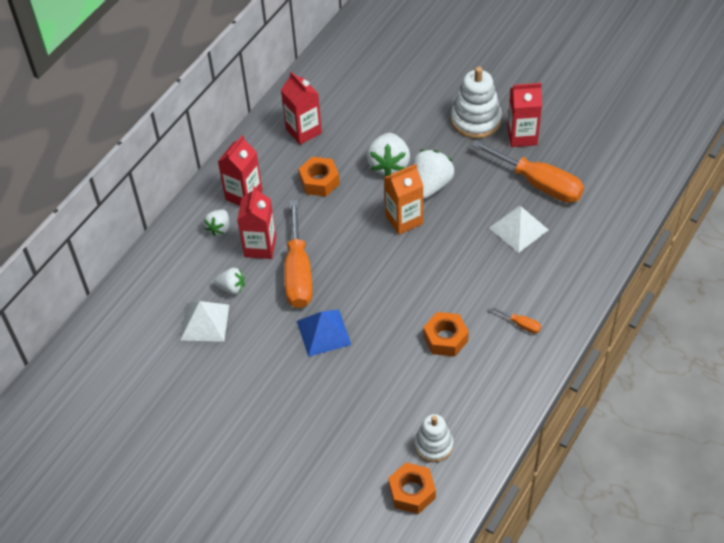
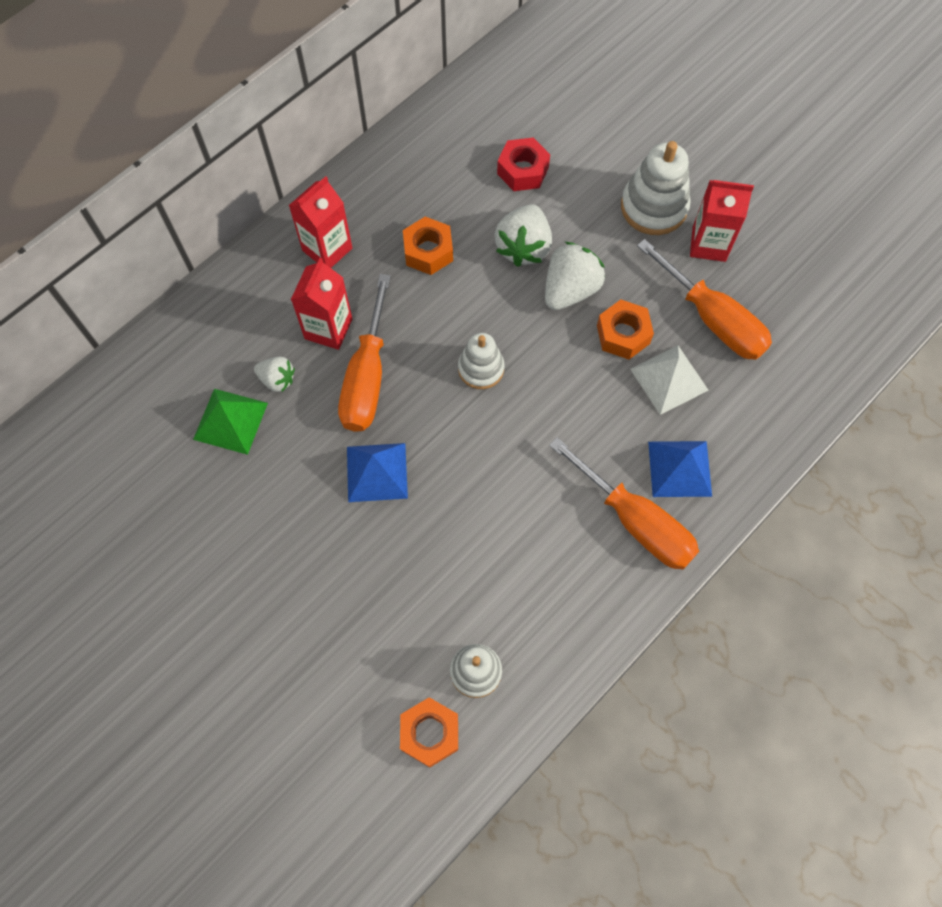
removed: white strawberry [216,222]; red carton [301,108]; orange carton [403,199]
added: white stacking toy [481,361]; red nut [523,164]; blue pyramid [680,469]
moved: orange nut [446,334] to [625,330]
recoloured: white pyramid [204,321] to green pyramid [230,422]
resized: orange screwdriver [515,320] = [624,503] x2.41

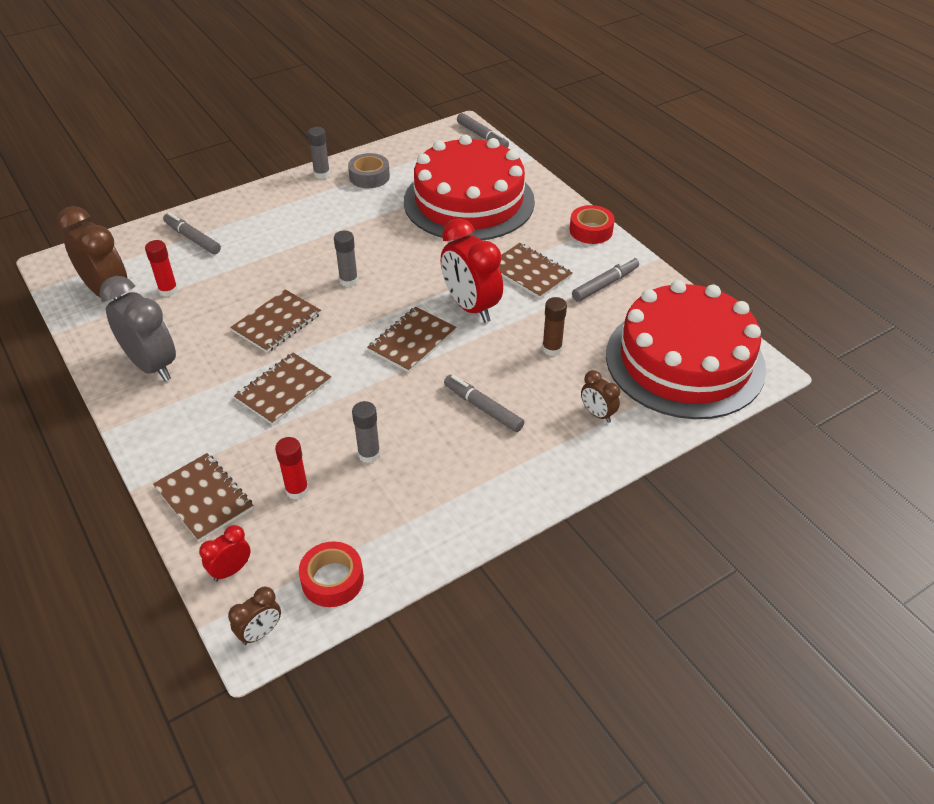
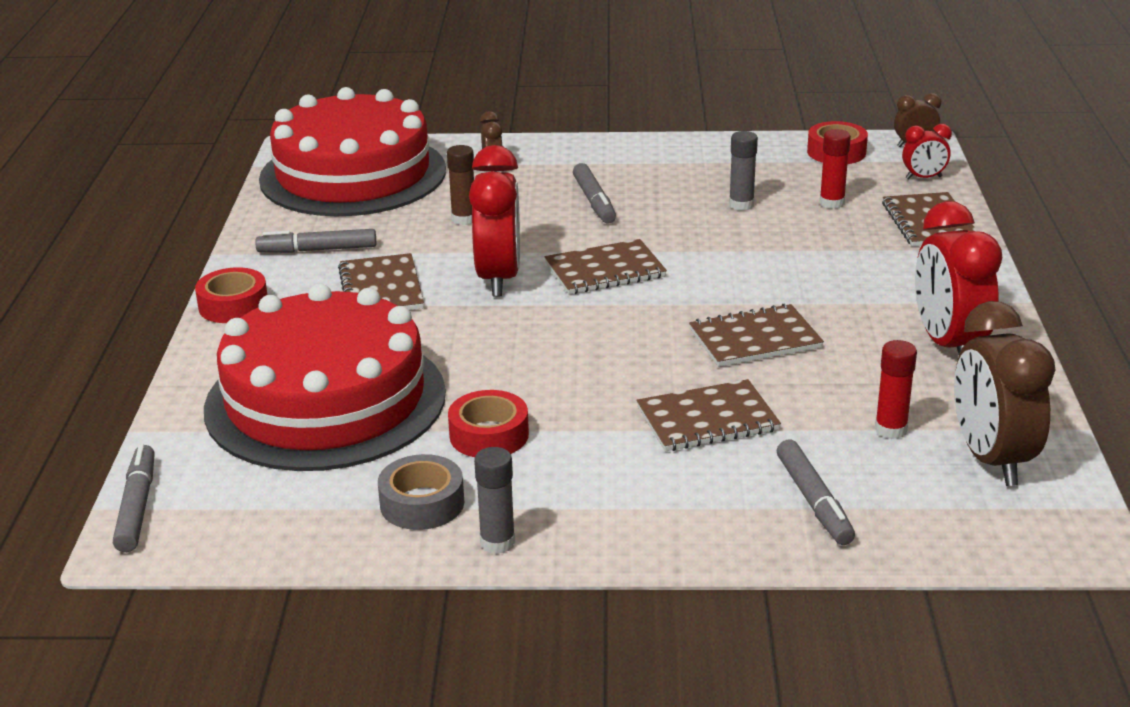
removed: grey glue stick [346,258]
added: red tape [488,423]
moved: brown notebook [282,389] to [709,415]
recoloured: grey clock [138,328] to red clock [958,278]

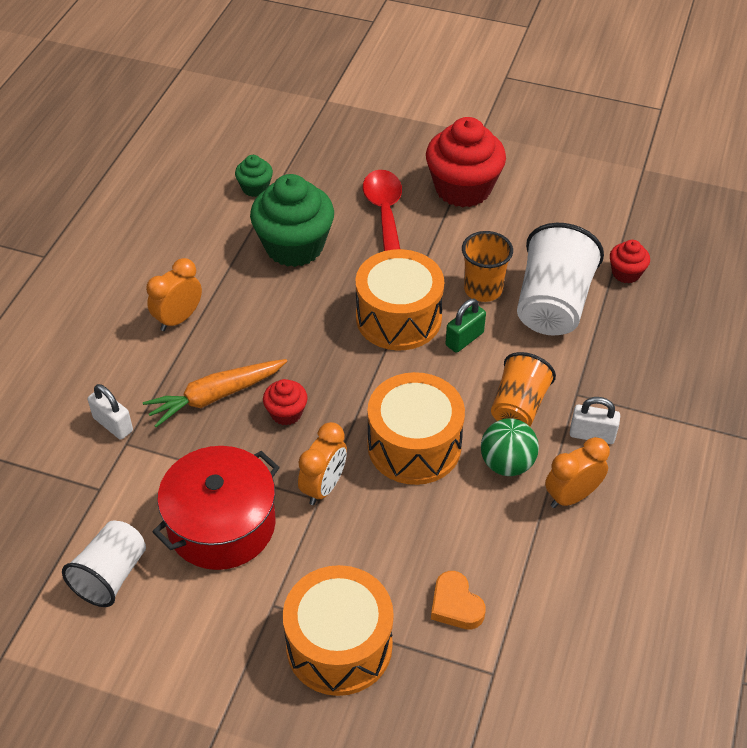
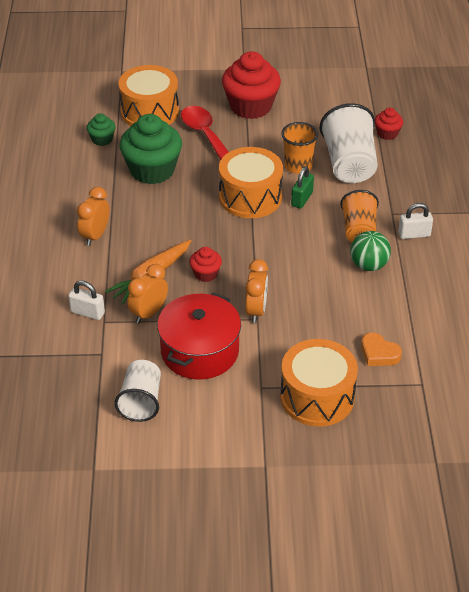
moved: orange drum [416,428] to [149,95]; orange clock [577,472] to [147,293]

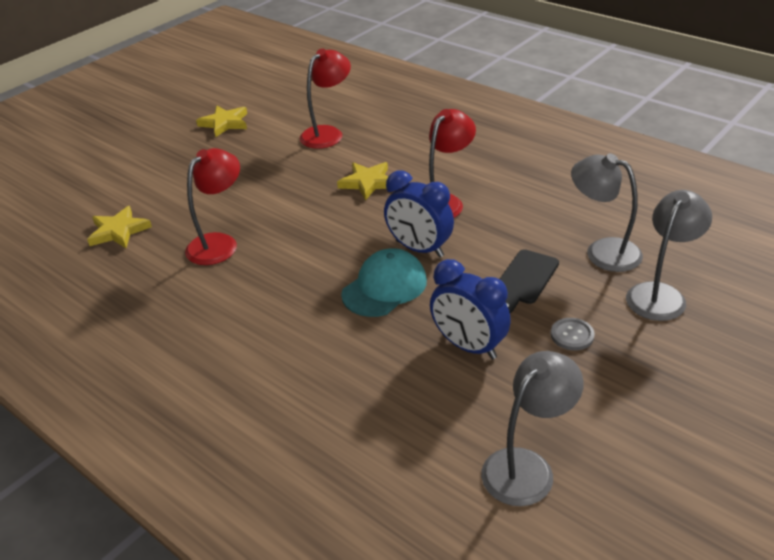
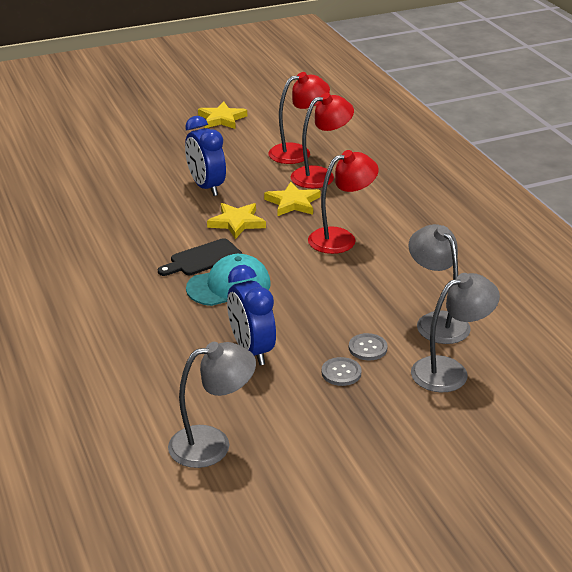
added: grey button [368,346]
moved: black cutting board [529,281] to [200,257]; blue clock [419,214] to [205,156]; yellow star [119,227] to [236,221]; red lamp [212,206] to [322,140]

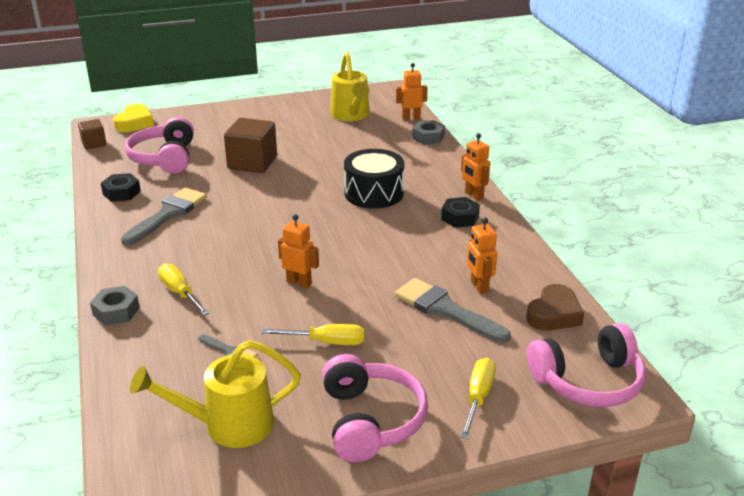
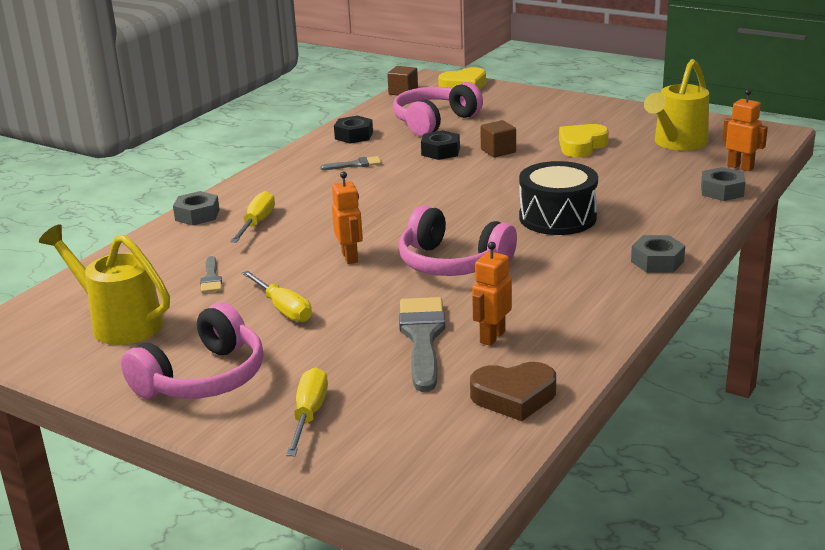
added: yellow heart [584,140]
moved: pink headphones [586,365] to [458,240]; black nut [460,212] to [440,145]
replaced: orange robot [475,167] to grey nut [658,254]
turned: yellow screwdriver [478,398] = [307,411] 60 degrees counterclockwise
resized: grey brush [164,216] = [350,163] x0.50; brown cube [250,145] = [498,138] x0.56

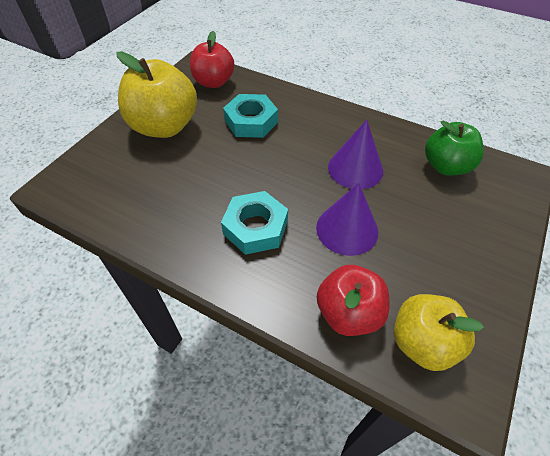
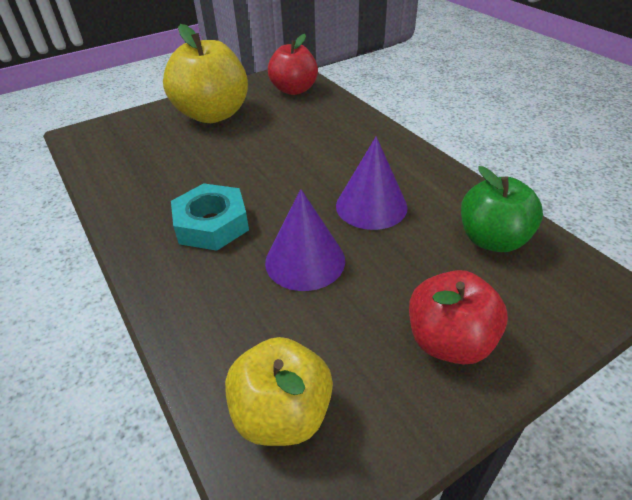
removed: turquoise nut [250,116]
moved: red apple [353,300] to [458,317]

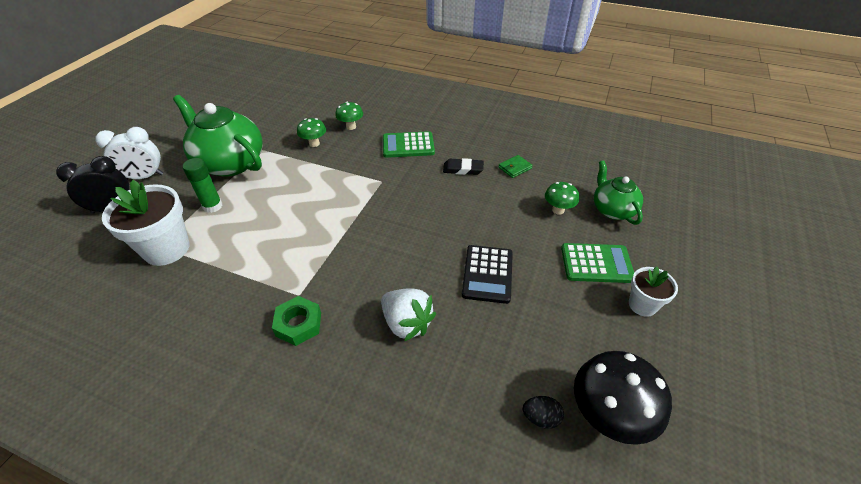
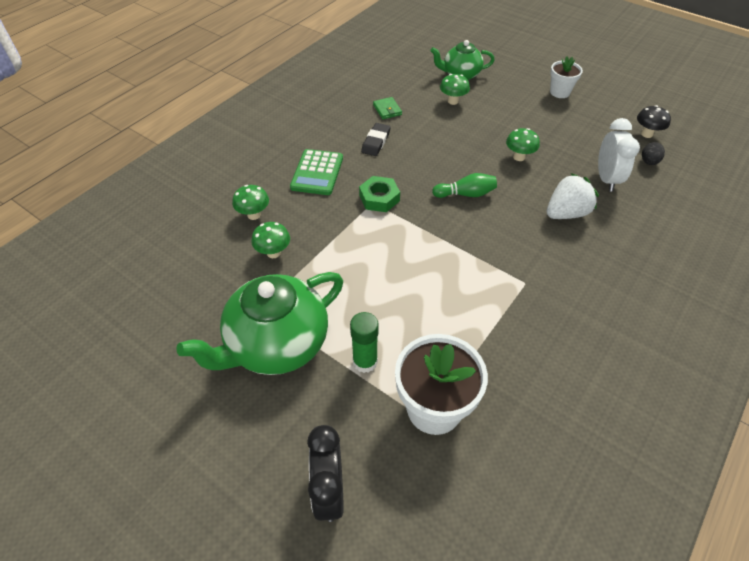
removed: green calculator [597,263]
added: green bowling pin [464,185]
moved: green nut [296,321] to [379,194]; white clock [129,153] to [619,155]
replaced: black calculator [487,274] to green mushroom [523,144]
resized: black mushroom [623,398] = [654,121] x0.55

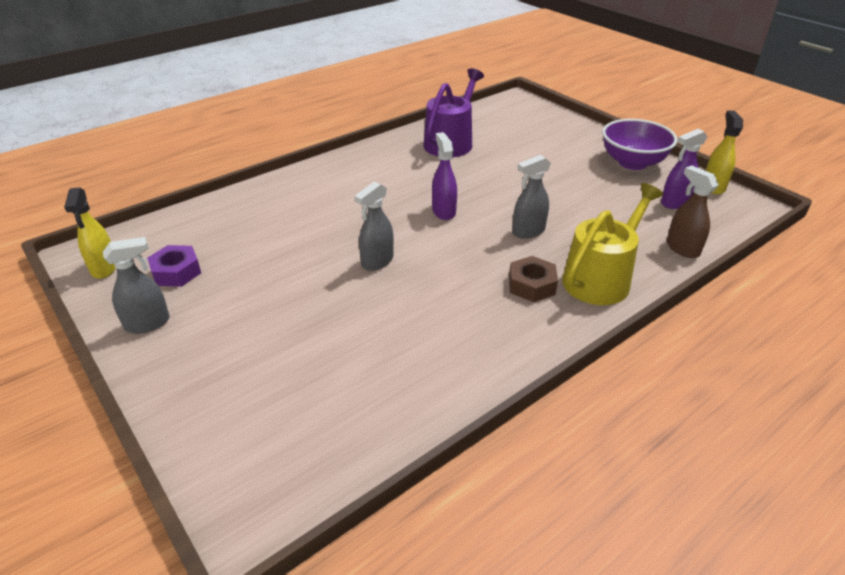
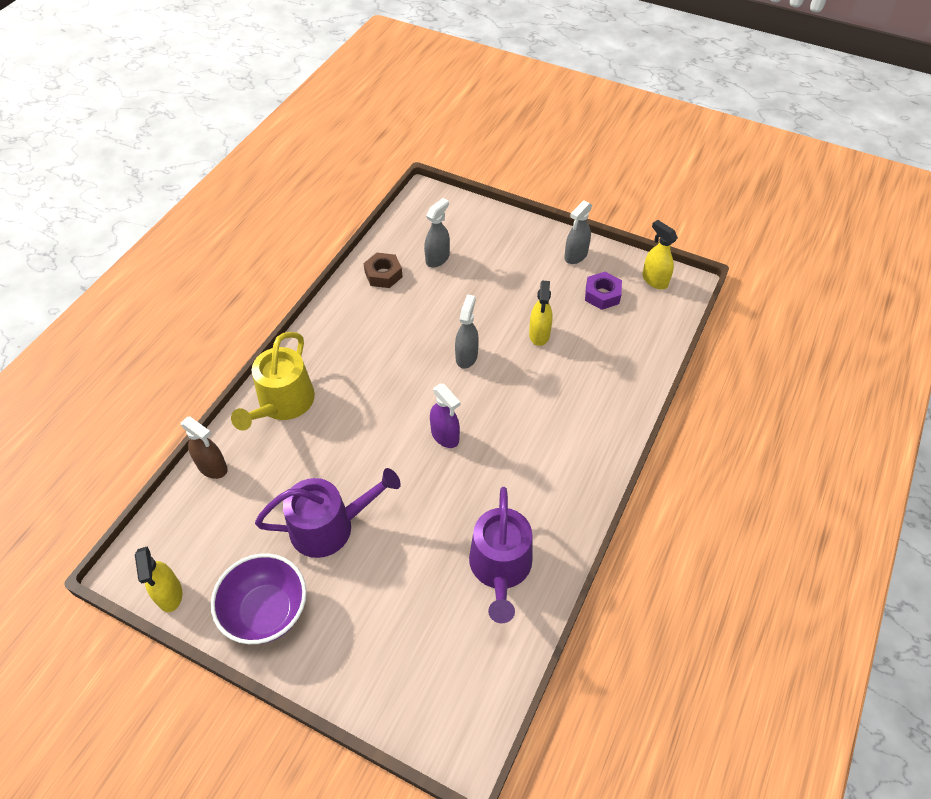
removed: purple spray bottle [684,169]
added: purple watering can [328,513]; yellow spray bottle [541,313]
moved: brown nut [533,279] to [383,270]; grey spray bottle [531,197] to [437,233]

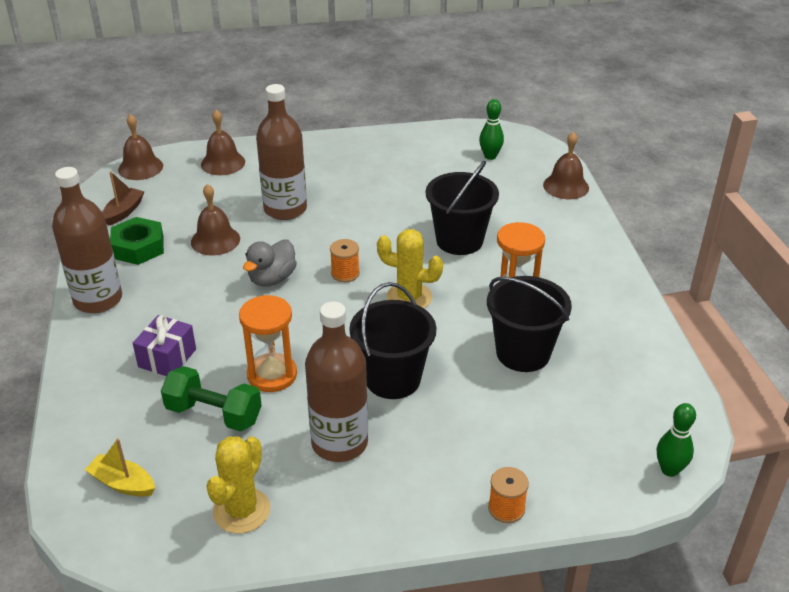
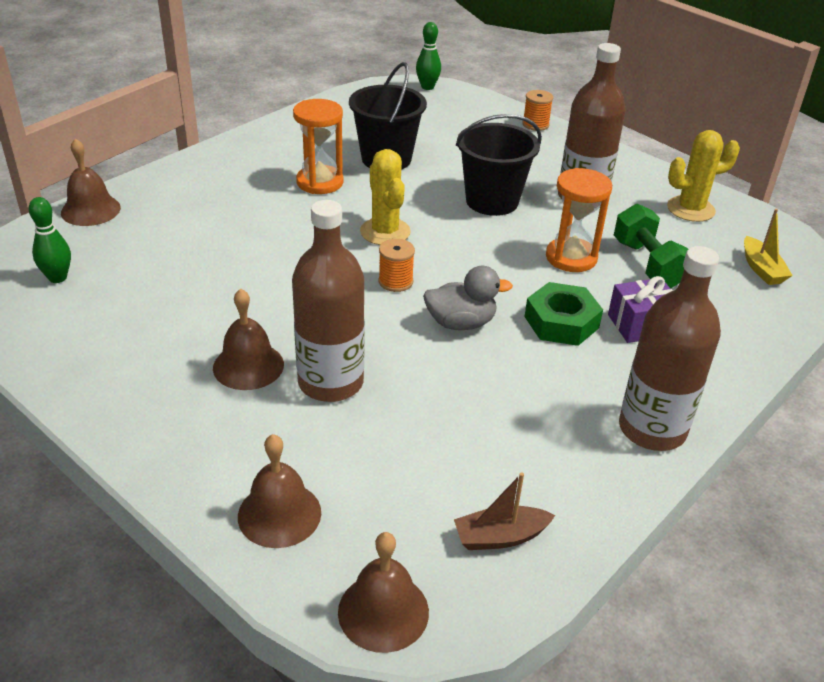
removed: black bucket [462,207]
moved: brown bell [215,220] to [248,339]; green nut [137,241] to [563,314]

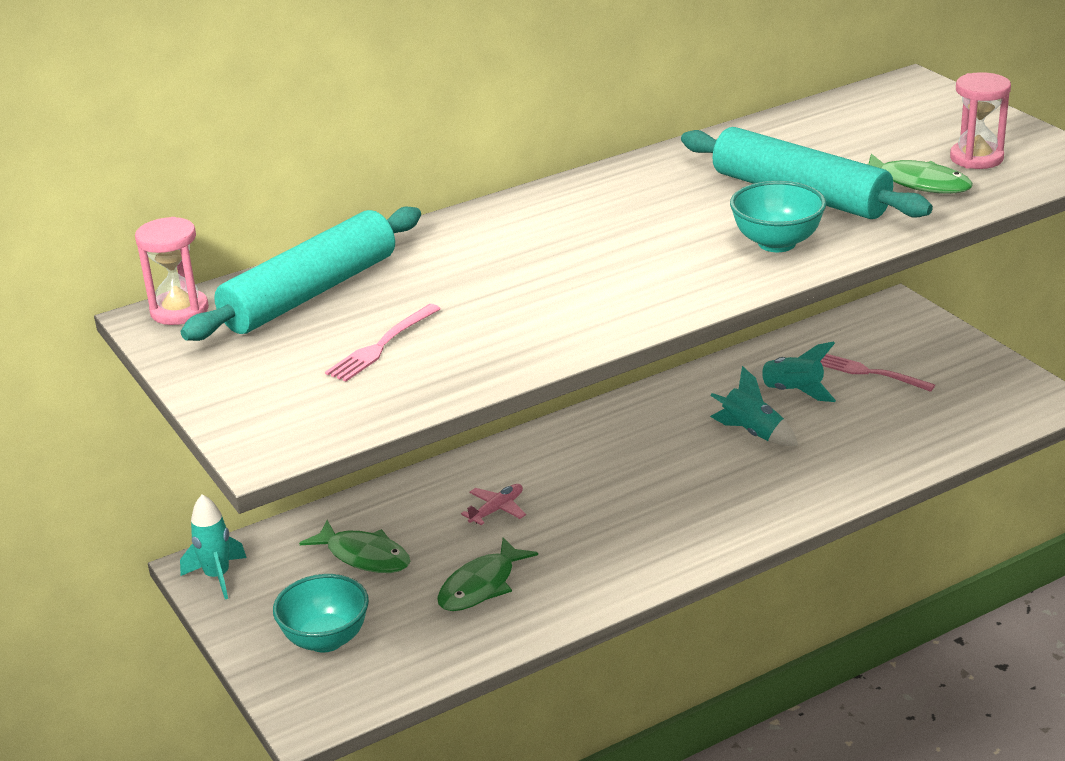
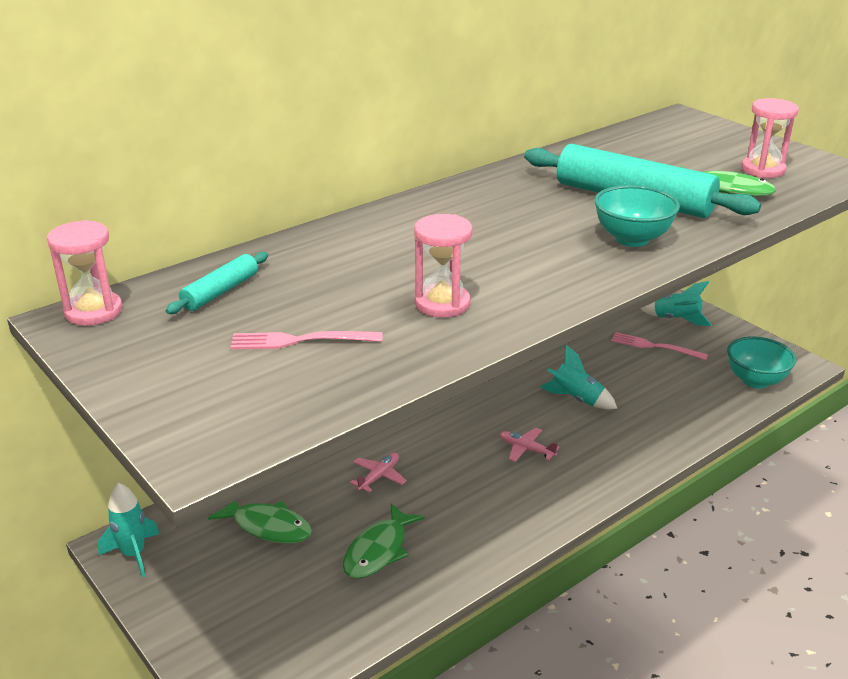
added: pink hourglass [443,266]; pink plane [530,445]
moved: turquoise rocket [793,371] to [676,303]; turquoise bowl [321,613] to [761,362]
turned: pink fork [383,343] = [306,340] 60 degrees clockwise
resized: turquoise rolling pin [301,274] = [217,283] x0.48

